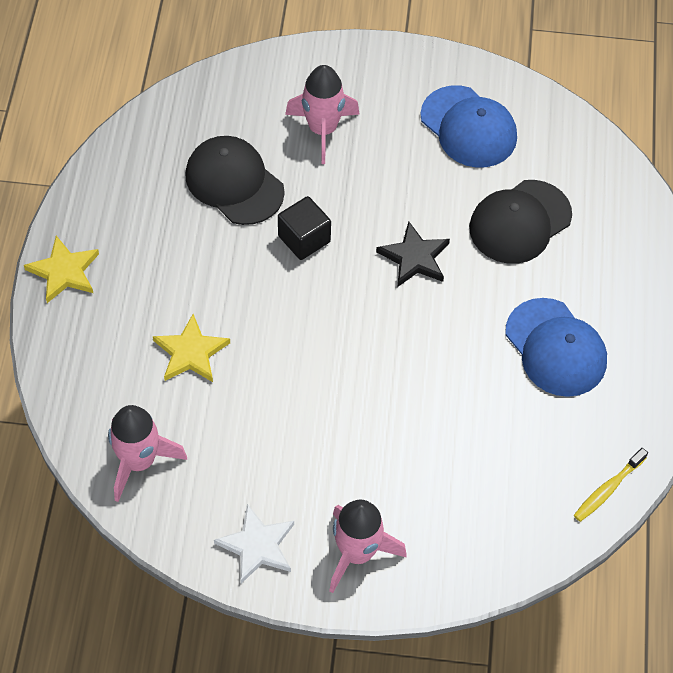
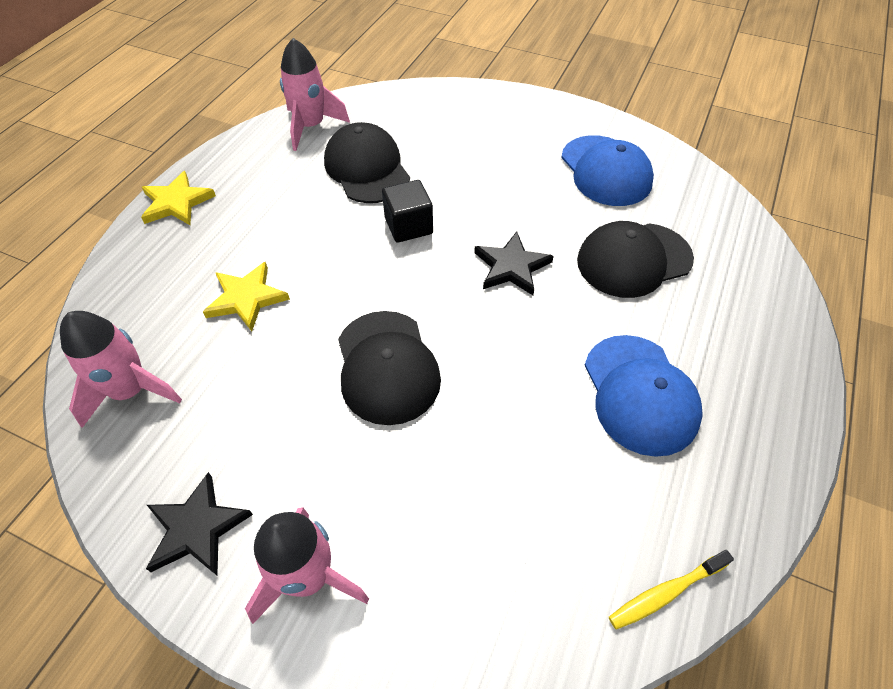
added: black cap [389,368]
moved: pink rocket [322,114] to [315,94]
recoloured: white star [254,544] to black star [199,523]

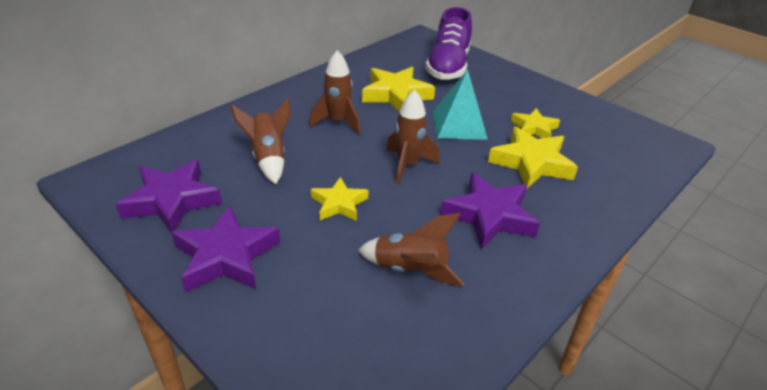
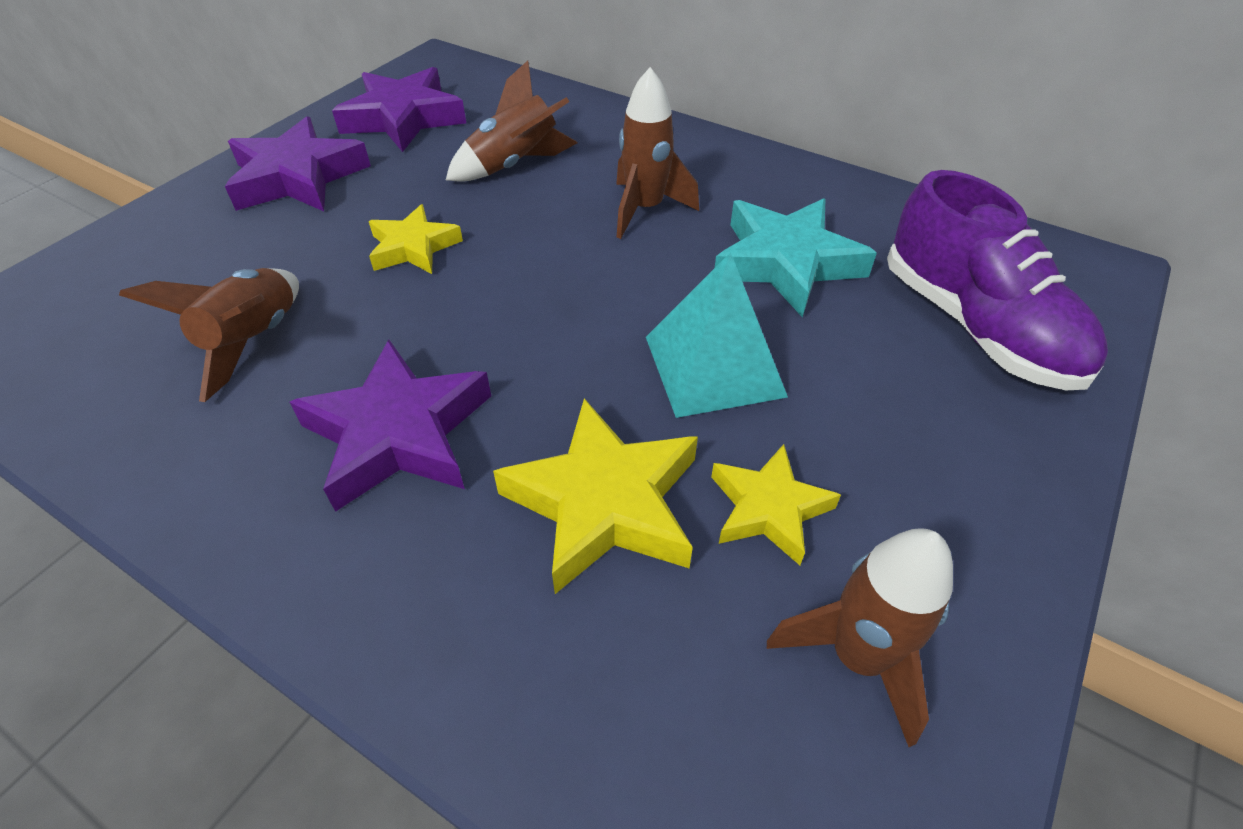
moved: brown rocket [413,137] to [860,637]
recoloured: yellow star [398,89] to turquoise star [796,257]
turned: purple shoe [449,43] = [997,280] 120 degrees counterclockwise

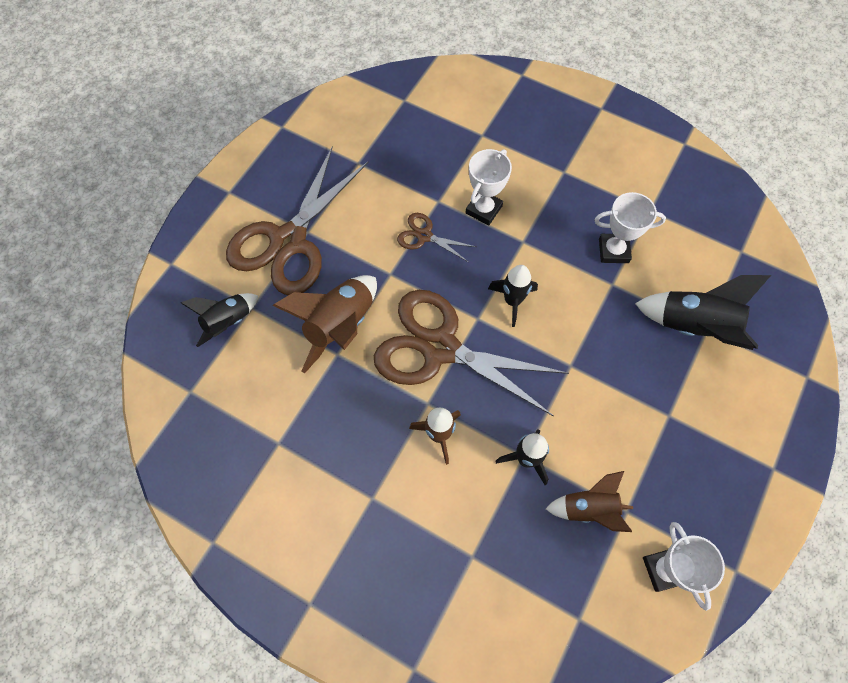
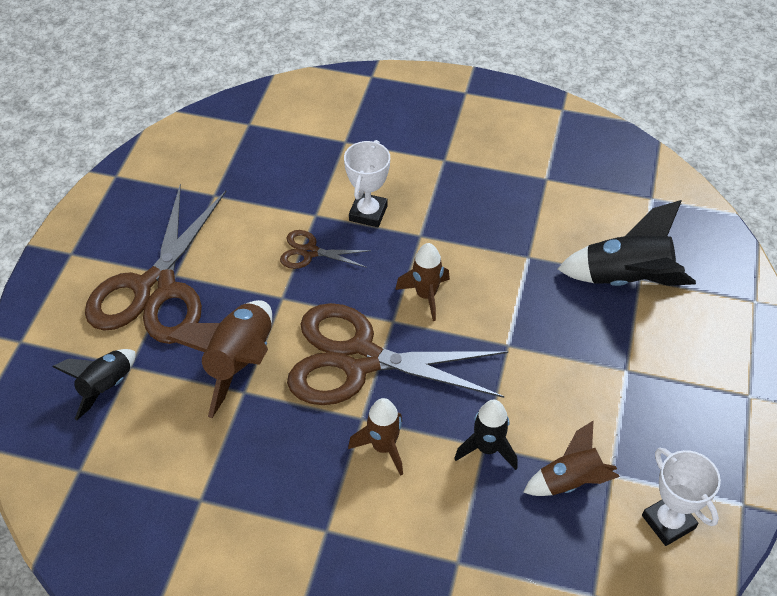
removed: white trophy [630,227]
recoloured: black rocket [513,296] to brown rocket [422,282]

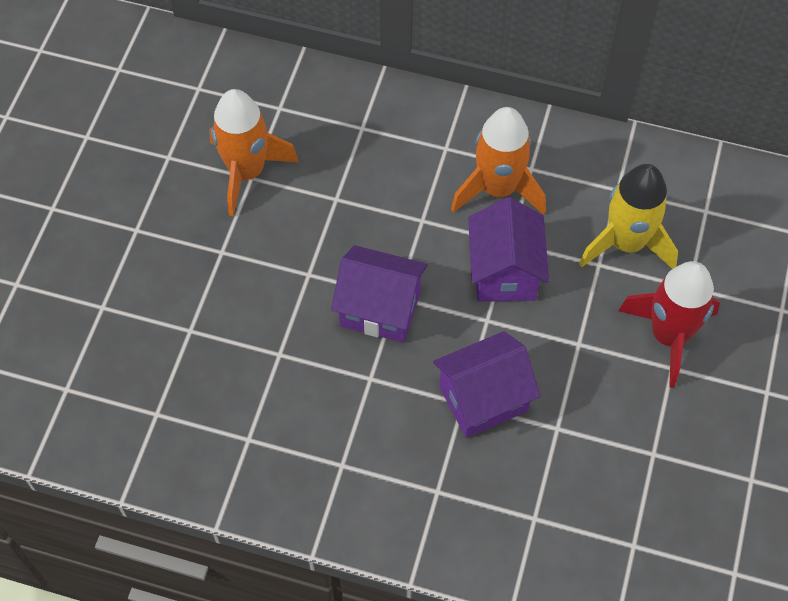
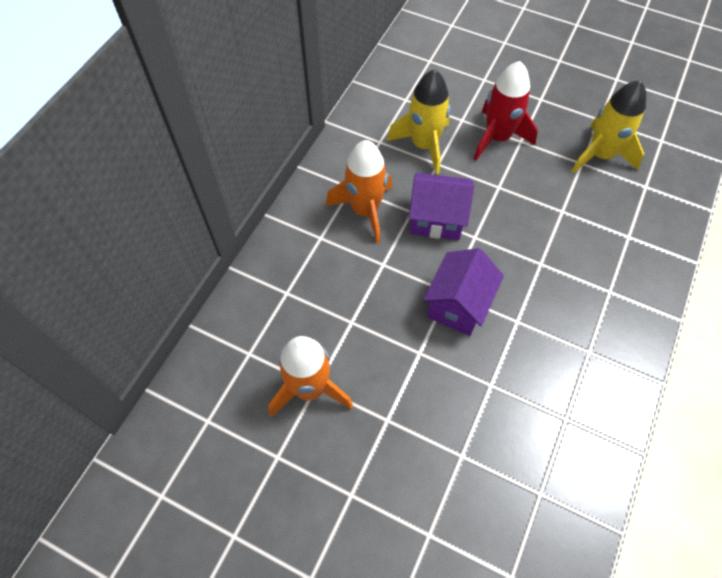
removed: purple house [487,384]
added: yellow rocket [608,127]

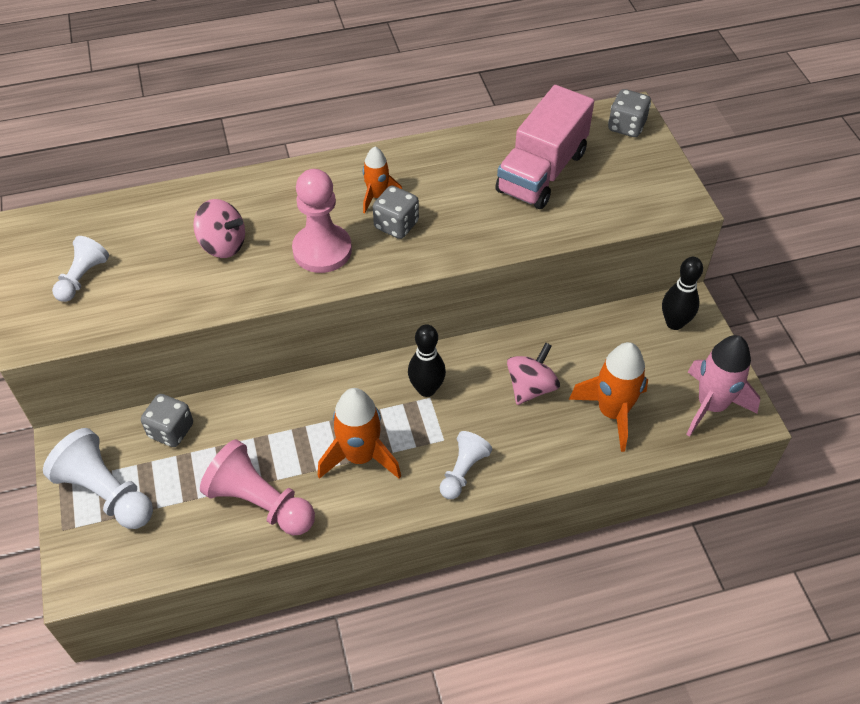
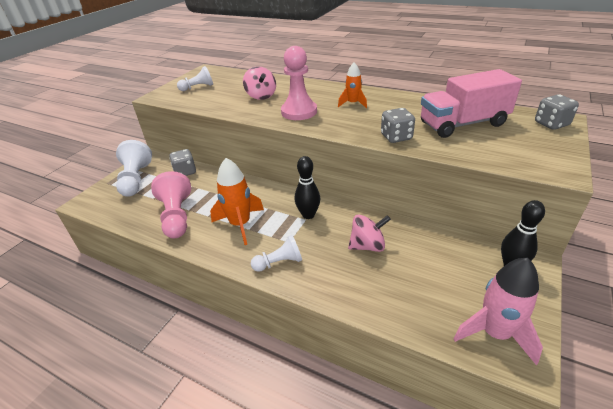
removed: orange rocket [608,397]
moved: grey dice [396,212] to [398,125]

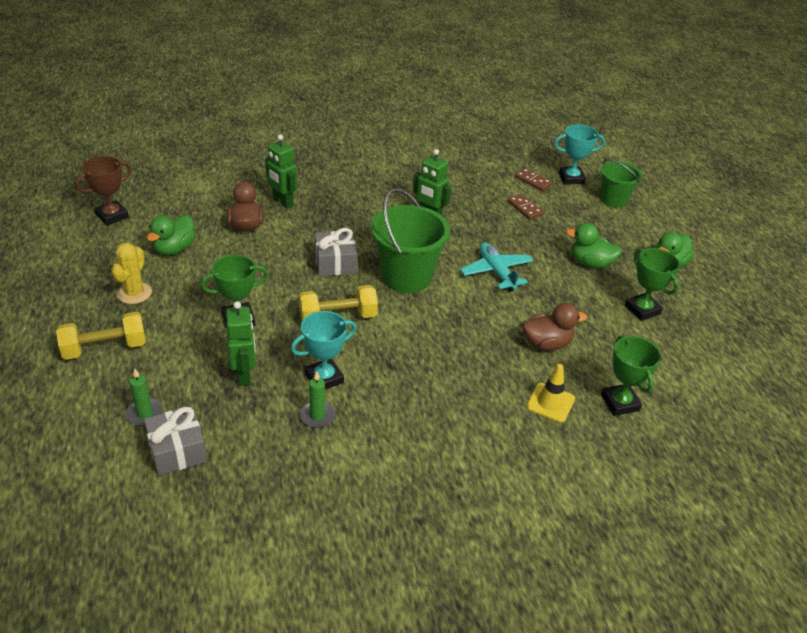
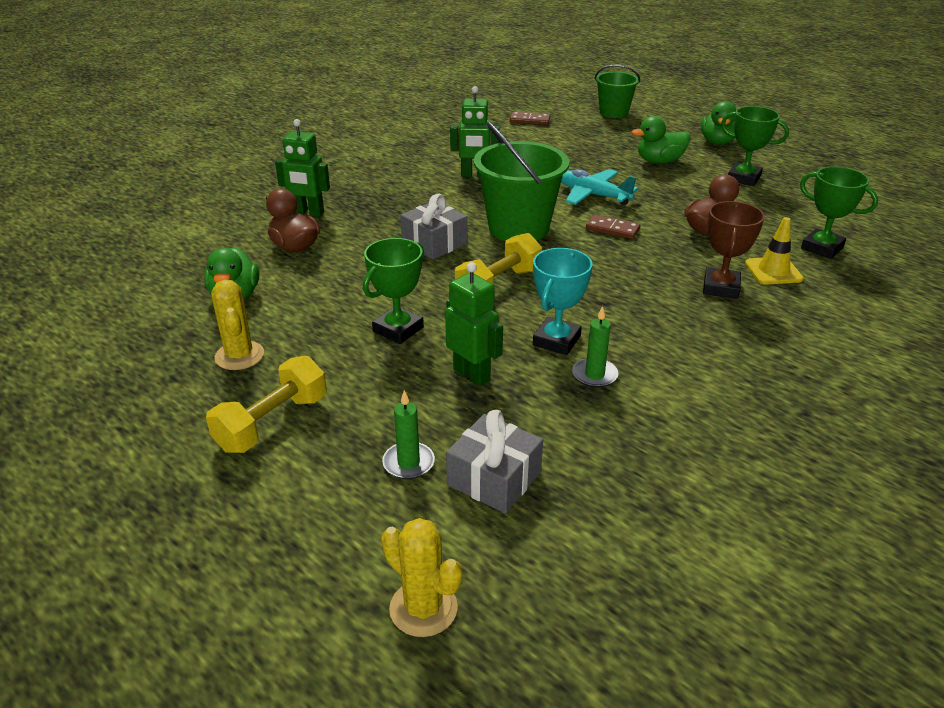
removed: turquoise trophy [579,154]
added: yellow cactus [421,577]
moved: brown domino [525,207] to [613,226]; brown trophy [103,190] to [734,250]

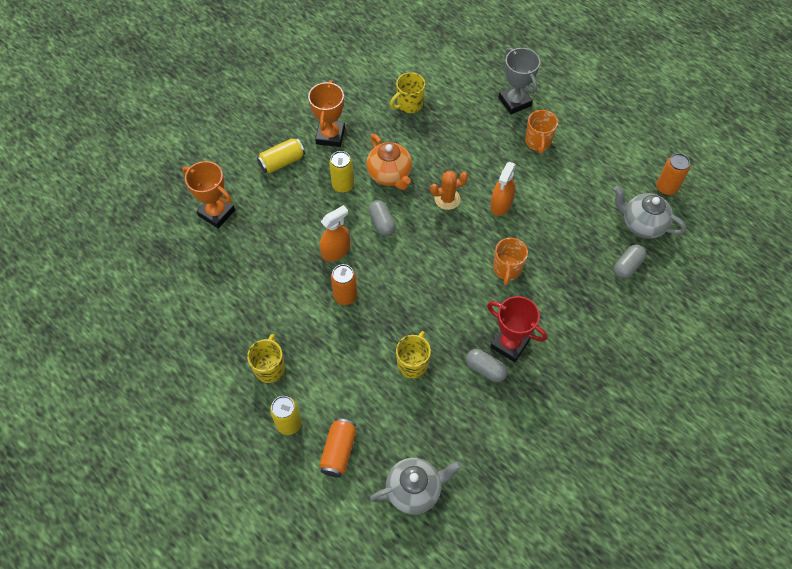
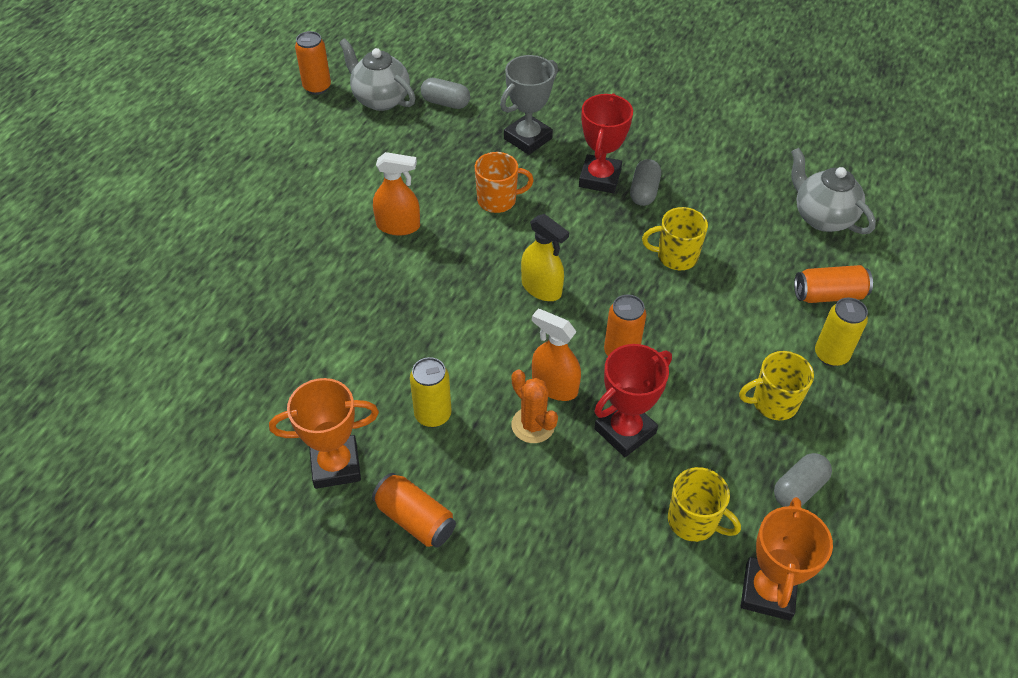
removed: orange teapot [389,162]; orange mug [541,132]
added: yellow spray bottle [545,257]; red trophy [633,400]
moved: grey trophy [519,80] to [529,105]; orange cactus [449,190] to [535,406]; yellow mug [407,92] to [704,504]; orange trophy [208,194] to [787,559]; grey capsule [382,218] to [803,480]
recoloured: yellow can [281,155] to orange can [414,510]
turned: grey teapot [650,212] = [377,74] 120 degrees clockwise

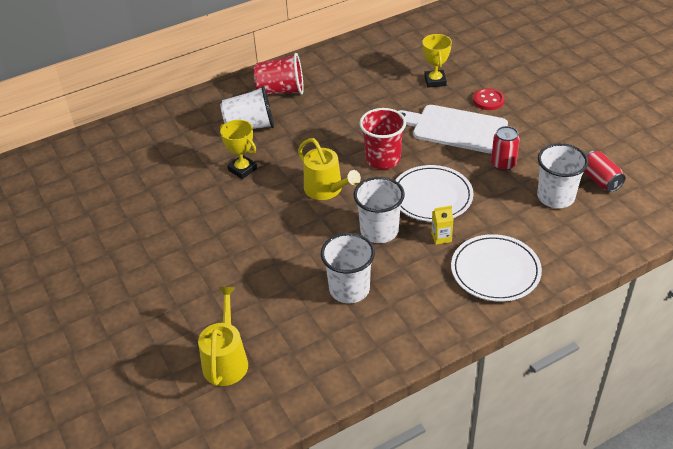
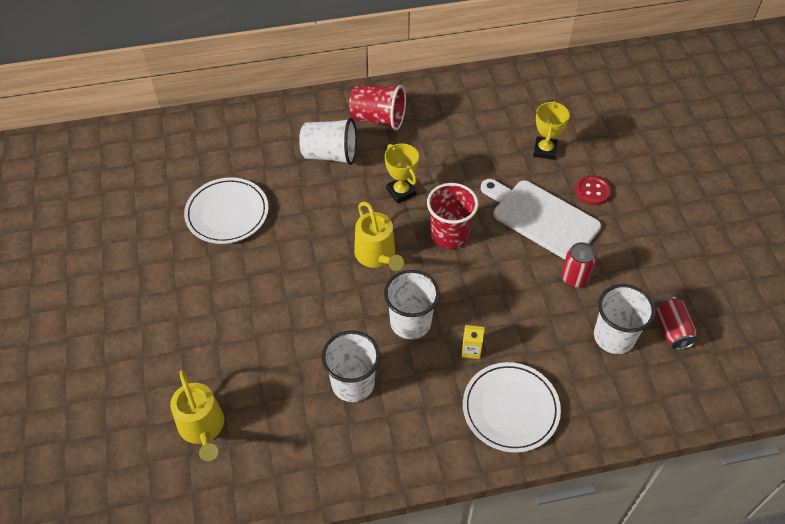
moved: white plate [434,193] to [226,210]; yellow trophy [238,149] to [402,173]
turned: yellow watering can [223,336] = [197,415] 135 degrees clockwise

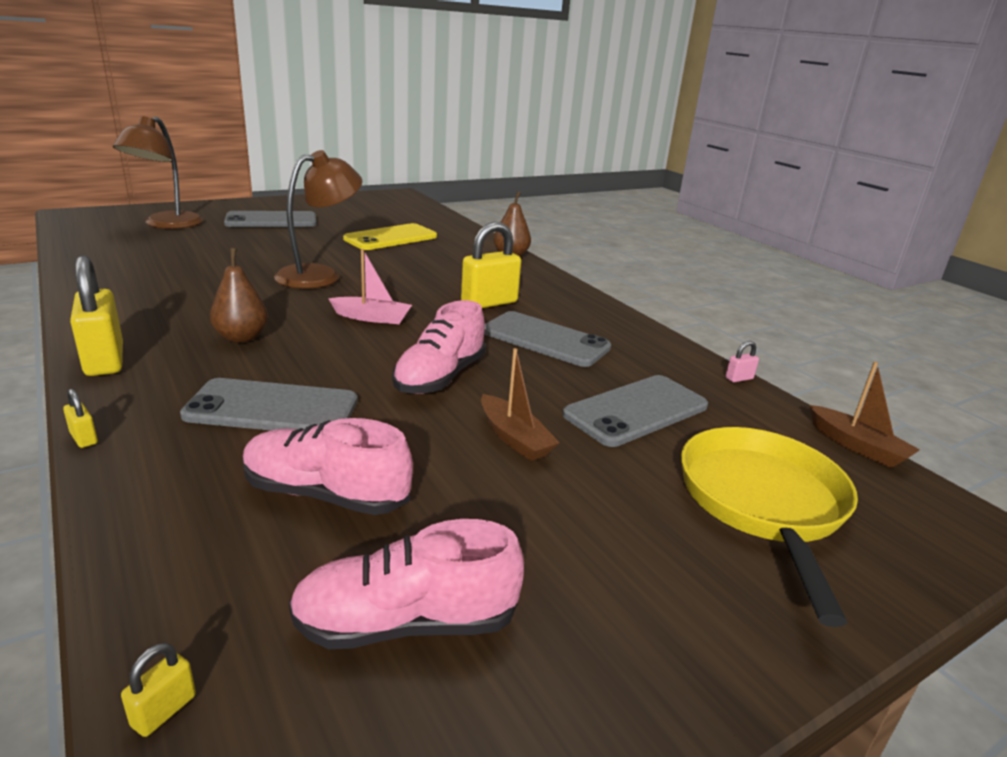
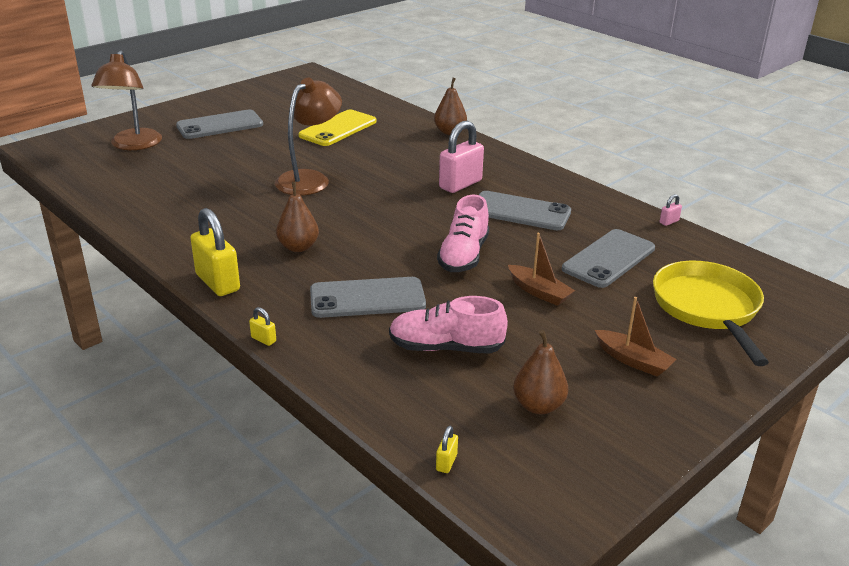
removed: pink boat [370,286]
moved: brown boat [865,415] to [635,337]
replaced: pink shoe [406,584] to brown pear [540,372]
recoloured: yellow padlock [491,265] to pink padlock [461,157]

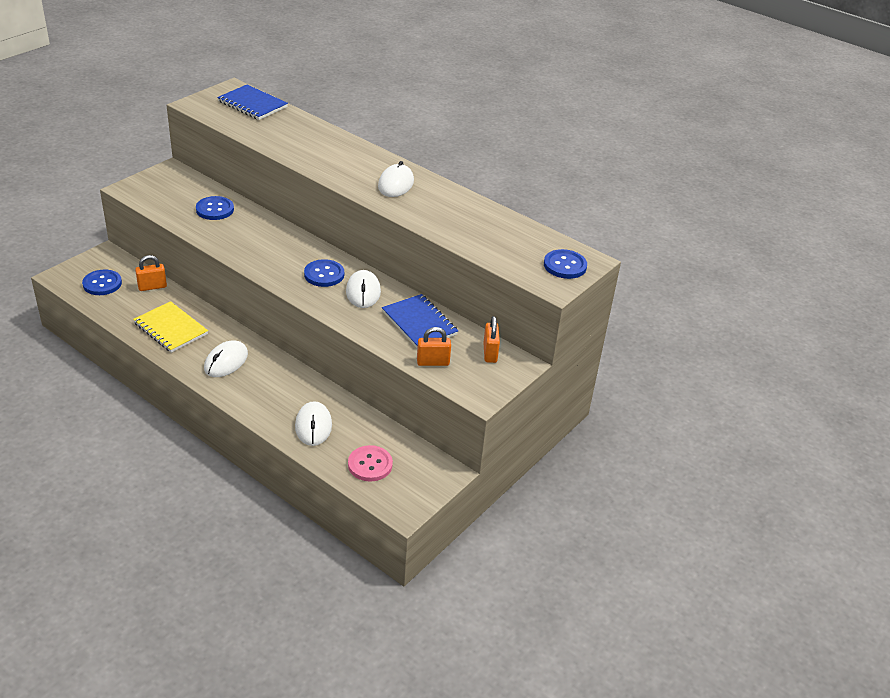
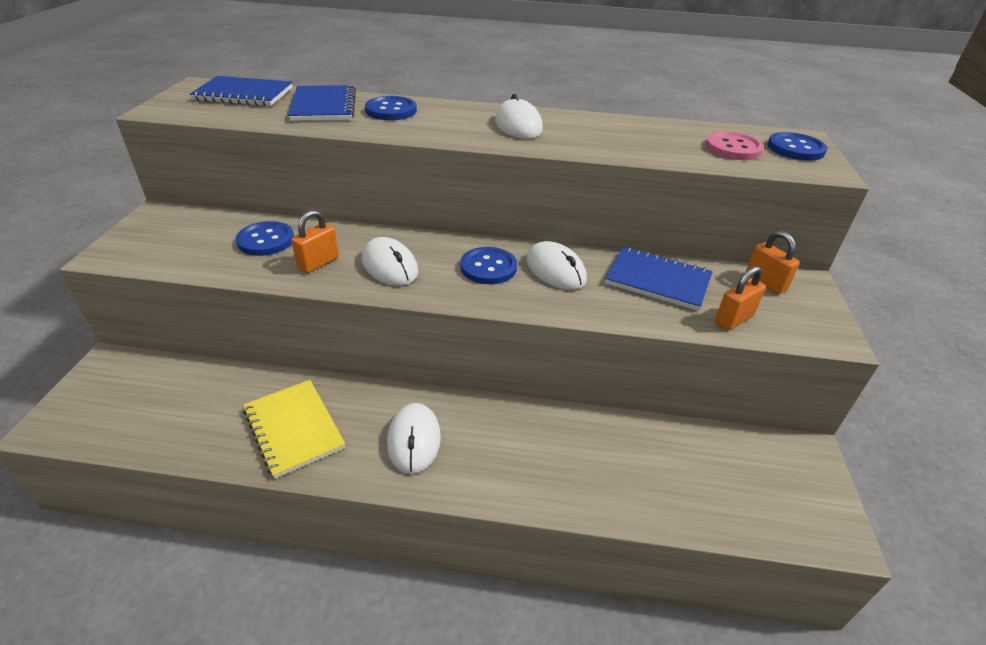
added: blue notebook [322,103]
moved: orange padlock [151,273] to [315,241]; white mouse [313,423] to [390,261]; blue button [102,282] to [391,108]; pink button [370,463] to [734,145]
turned: yellow notebook [170,327] = [294,429] 45 degrees clockwise

